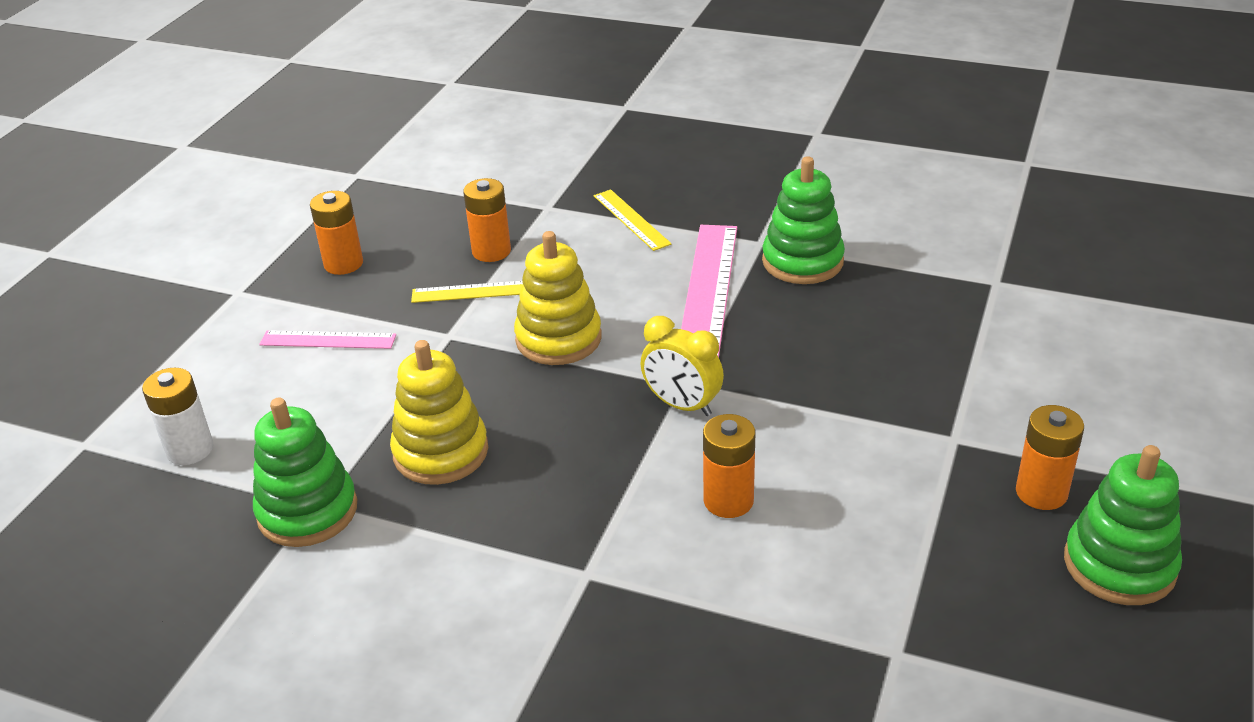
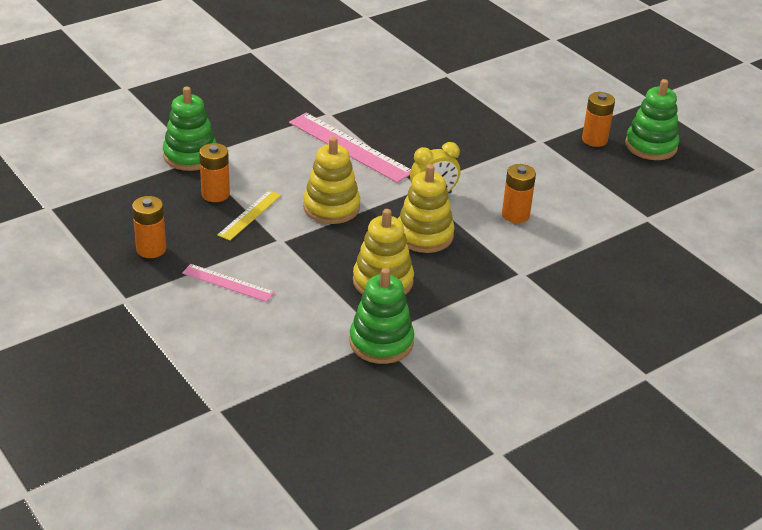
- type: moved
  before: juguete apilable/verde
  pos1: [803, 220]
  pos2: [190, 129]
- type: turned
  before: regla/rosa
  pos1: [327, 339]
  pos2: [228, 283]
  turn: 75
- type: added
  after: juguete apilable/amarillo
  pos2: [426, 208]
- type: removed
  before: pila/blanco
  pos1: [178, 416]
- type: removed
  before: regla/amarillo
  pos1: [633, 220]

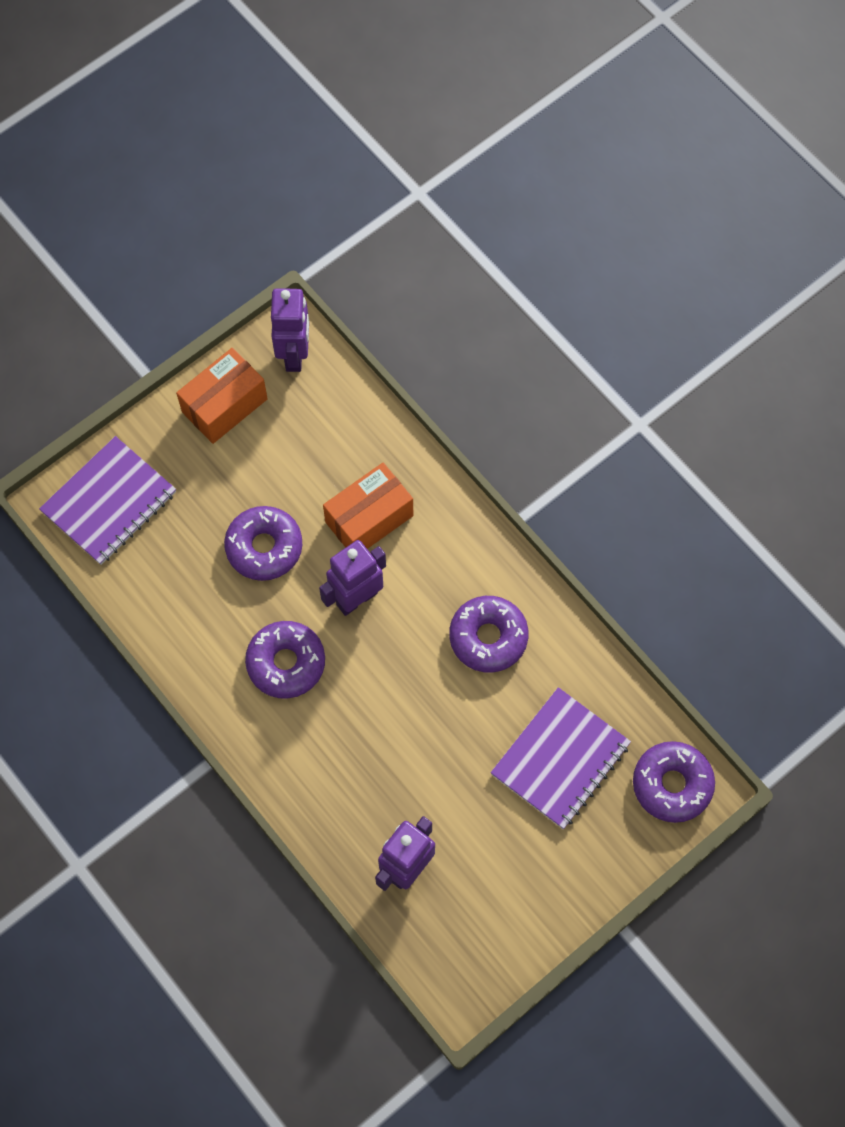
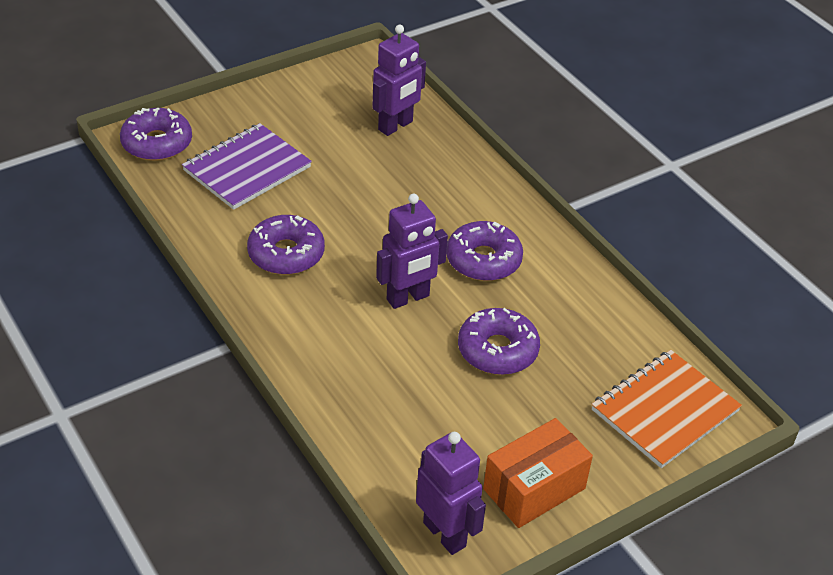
- type: turned
  before: robot/morado
  pos1: [290, 330]
  pos2: [451, 493]
  turn: 135
- type: recoloured
  before: cuaderno/morado
  after: cuaderno/naranja
  pos1: [107, 500]
  pos2: [666, 409]
- type: removed
  before: caja/naranja
  pos1: [368, 506]

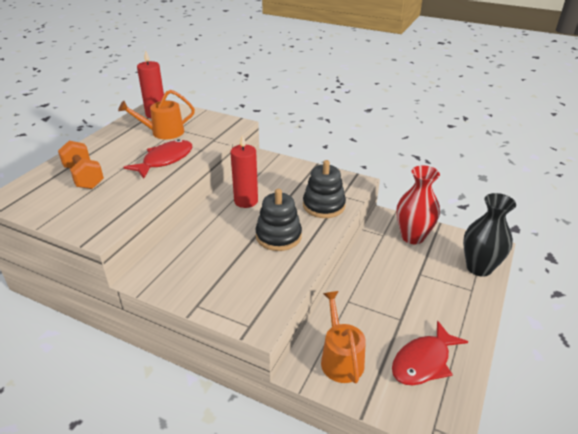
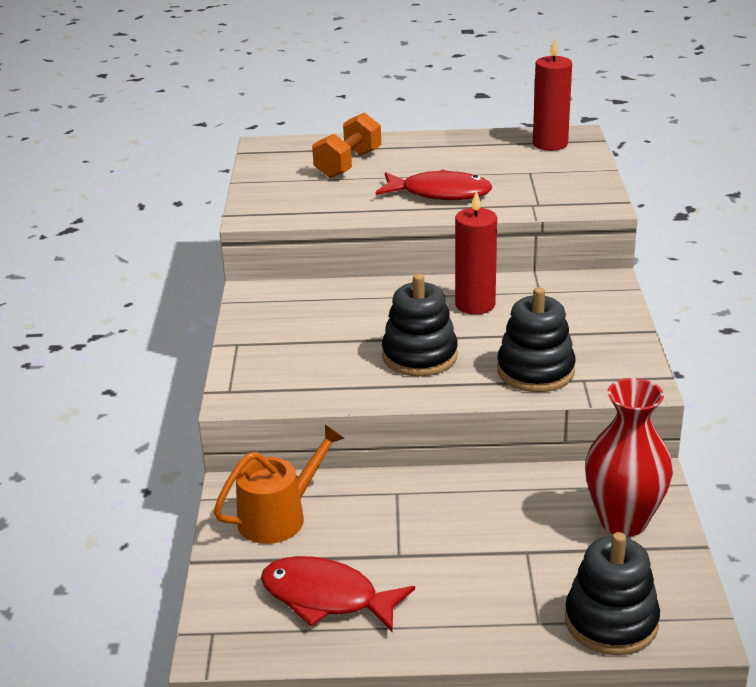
- type: replaced
  before: florero/negro
  after: juguete apilable/negro
  pos1: [489, 235]
  pos2: [612, 593]
- type: removed
  before: regadera/naranja
  pos1: [156, 114]

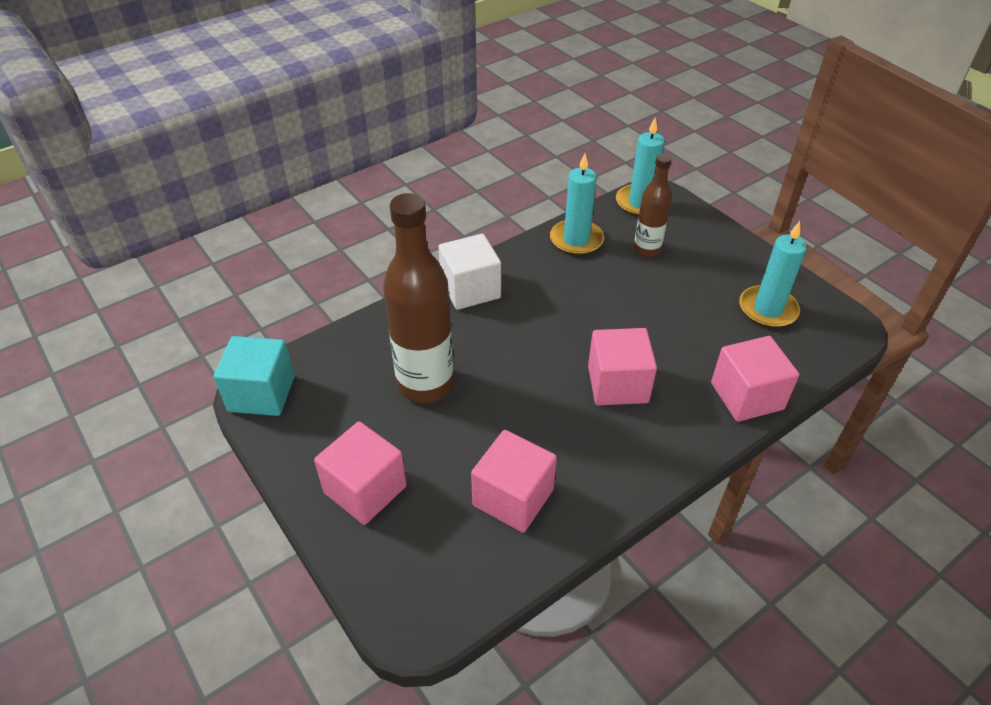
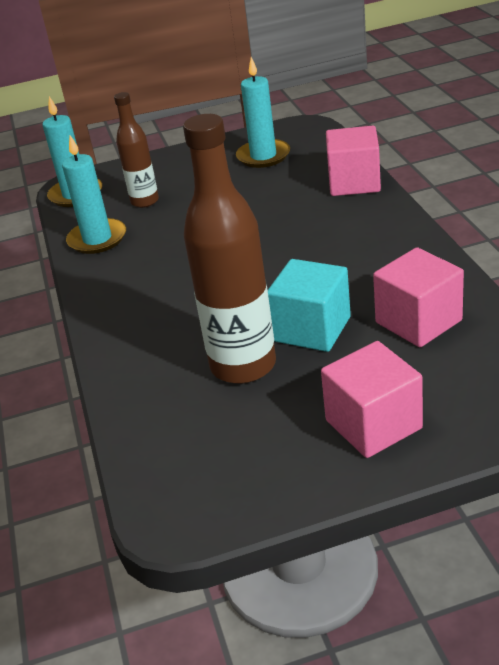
- type: moved
  before: cubo/turquesa
  pos1: [254, 376]
  pos2: [309, 305]
- type: removed
  before: cubo/blanco
  pos1: [469, 272]
- type: removed
  before: cubo/rosa
  pos1: [622, 366]

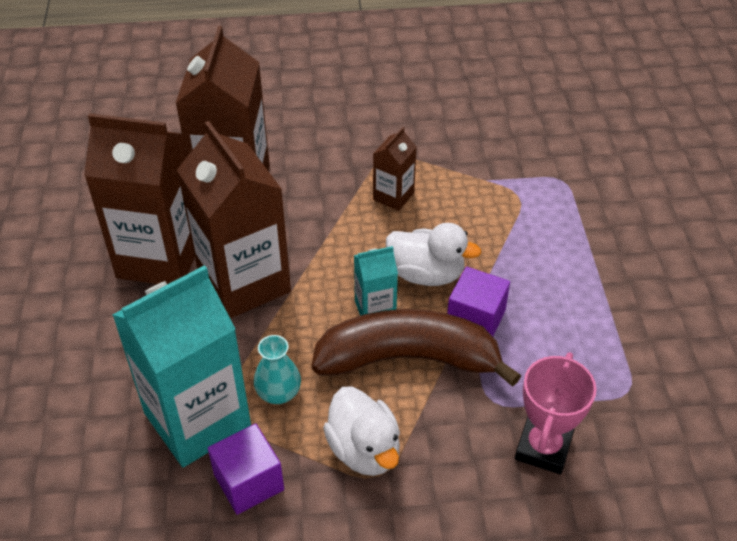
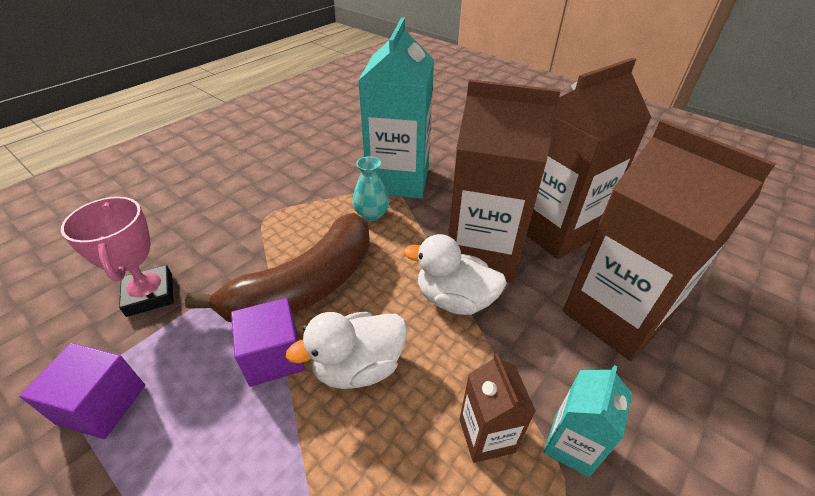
- type: moved
  before: cubo/morado
  pos1: [246, 469]
  pos2: [82, 391]
- type: moved
  before: pato/blanco
  pos1: [361, 431]
  pos2: [455, 274]
- type: moved
  before: cartón de leche/turquesa
  pos1: [376, 281]
  pos2: [588, 421]

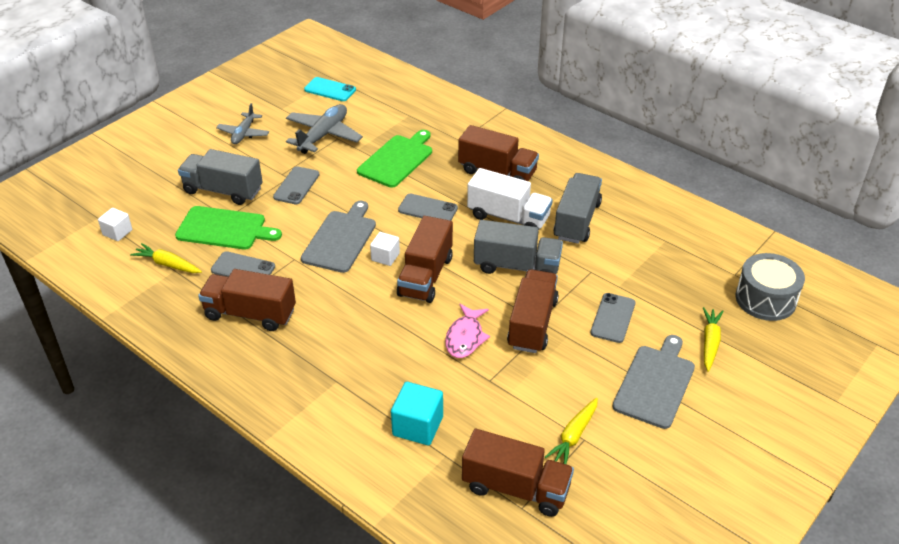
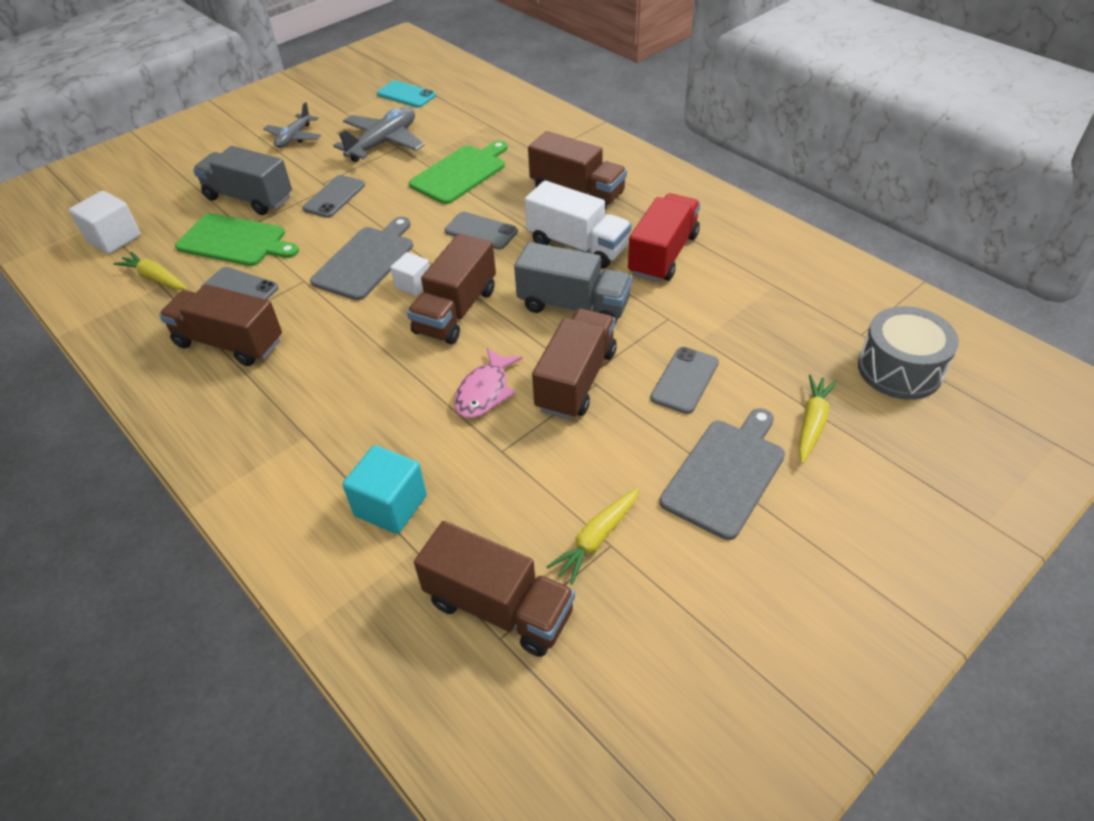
- type: resized
  before: cubo/blanco
  pos1: [115, 224]
  pos2: [105, 222]
  scale: 1.56
- type: recoloured
  before: camión/gris
  after: camión/rojo
  pos1: [577, 208]
  pos2: [664, 237]

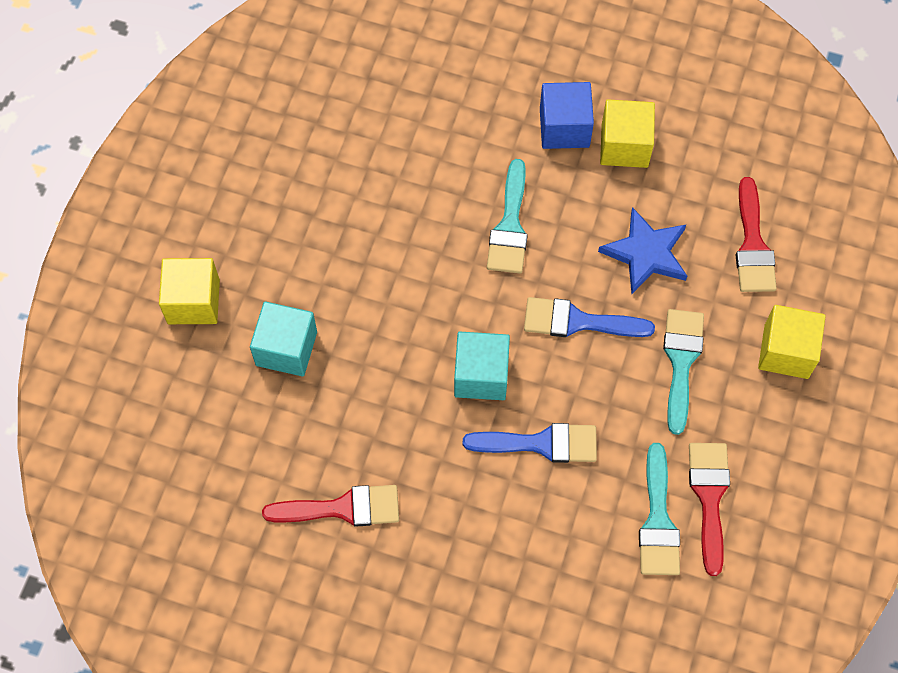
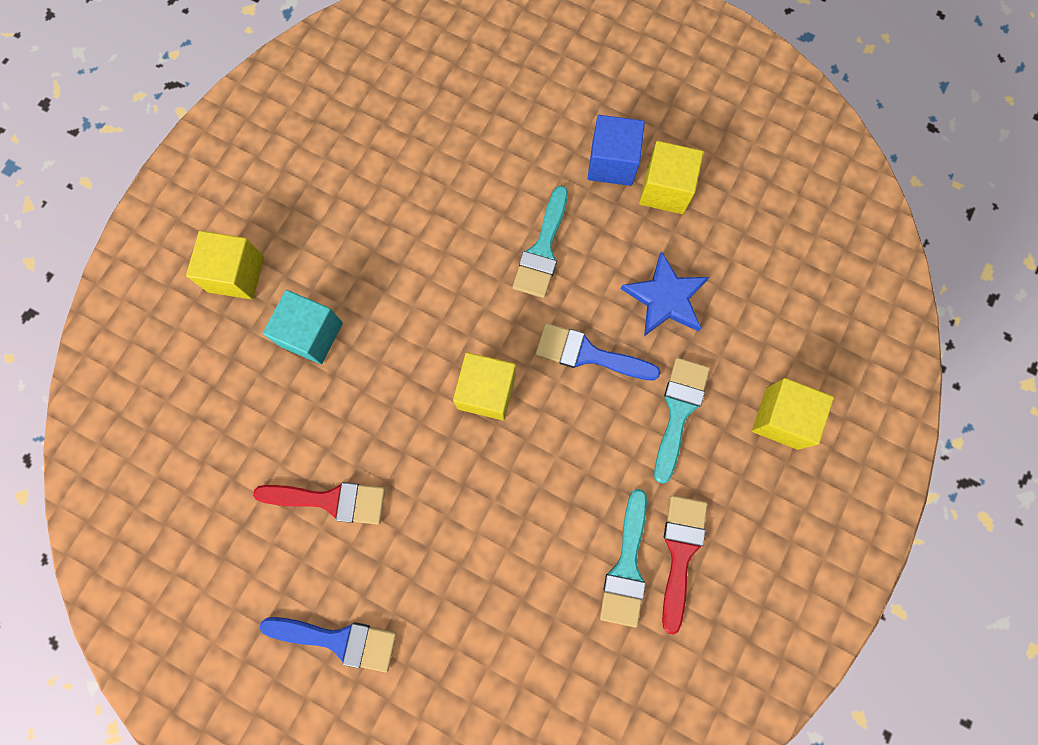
- type: moved
  before: pincel/azul
  pos1: [530, 443]
  pos2: [328, 645]
- type: recoloured
  before: cubo/turquesa
  after: cubo/amarillo
  pos1: [482, 366]
  pos2: [484, 386]
- type: removed
  before: pincel/rojo
  pos1: [756, 234]

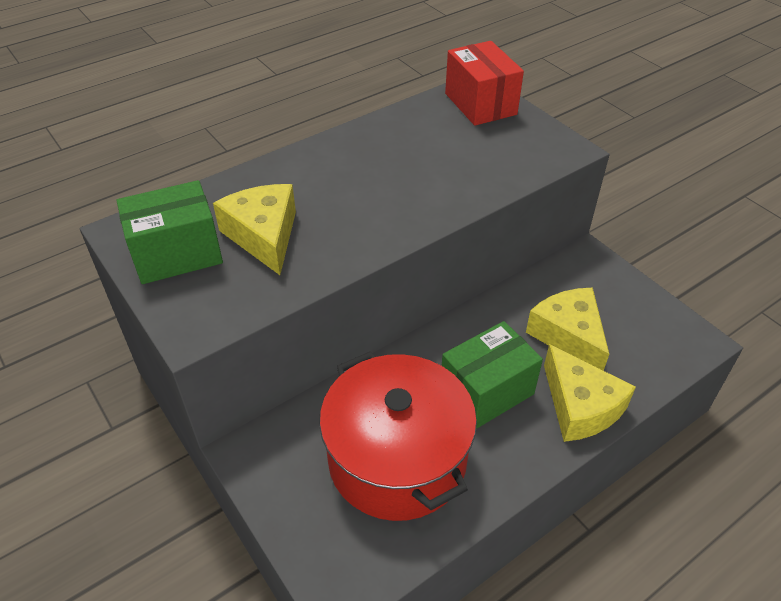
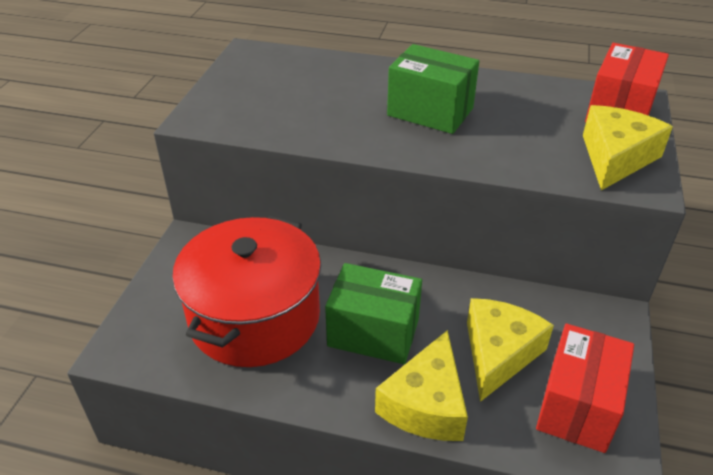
- type: moved
  before: caja/verde
  pos1: [169, 232]
  pos2: [433, 89]
- type: added
  after: caja/rojo
  pos2: [585, 388]
- type: moved
  before: queso/amarillo
  pos1: [254, 229]
  pos2: [628, 147]

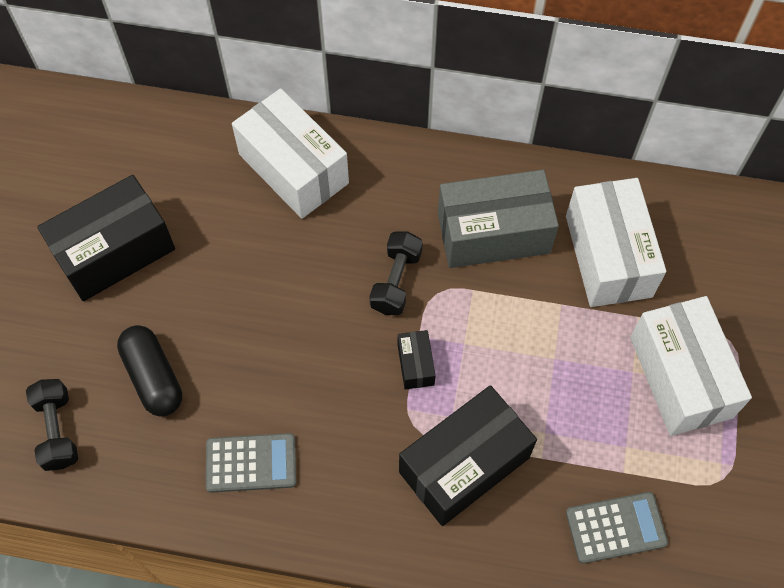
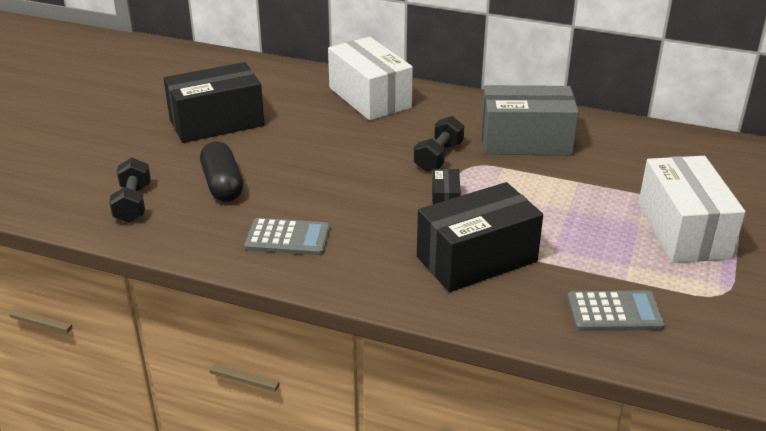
- type: removed
  before: caja/blanco
  pos1: [616, 242]

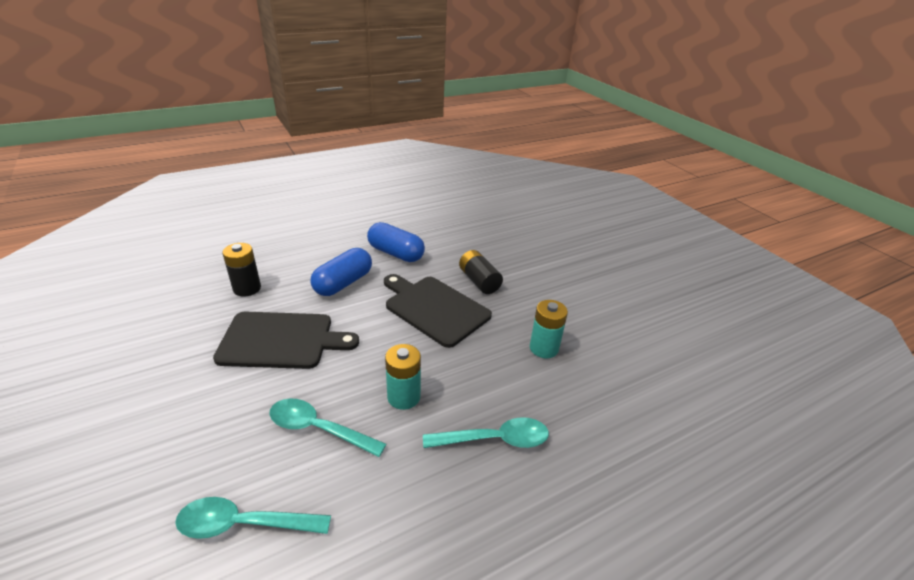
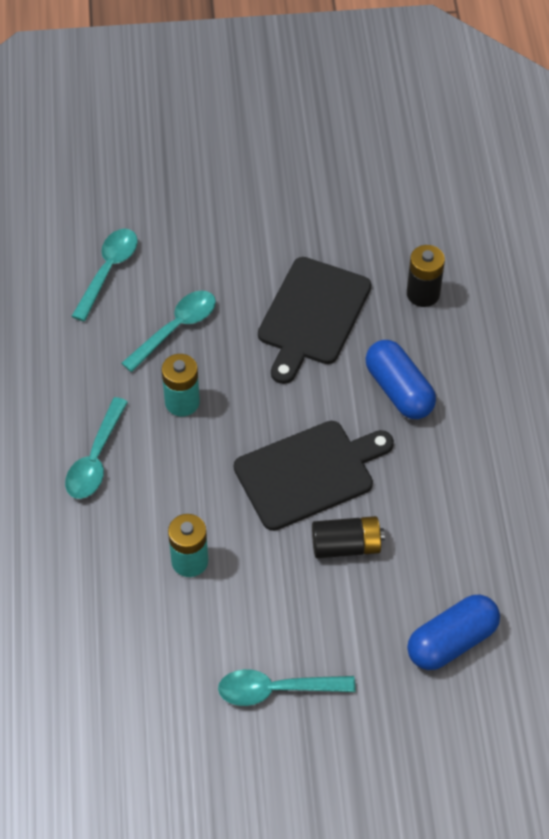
- type: added
  after: cuchara/turquesa
  pos2: [287, 687]
- type: moved
  before: cápsula/azul
  pos1: [396, 242]
  pos2: [453, 632]

